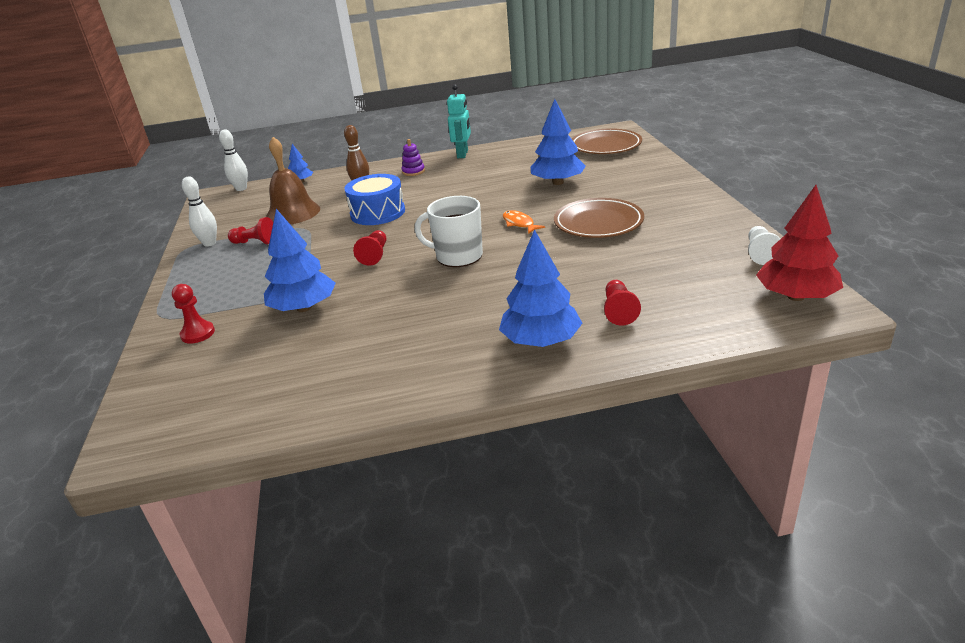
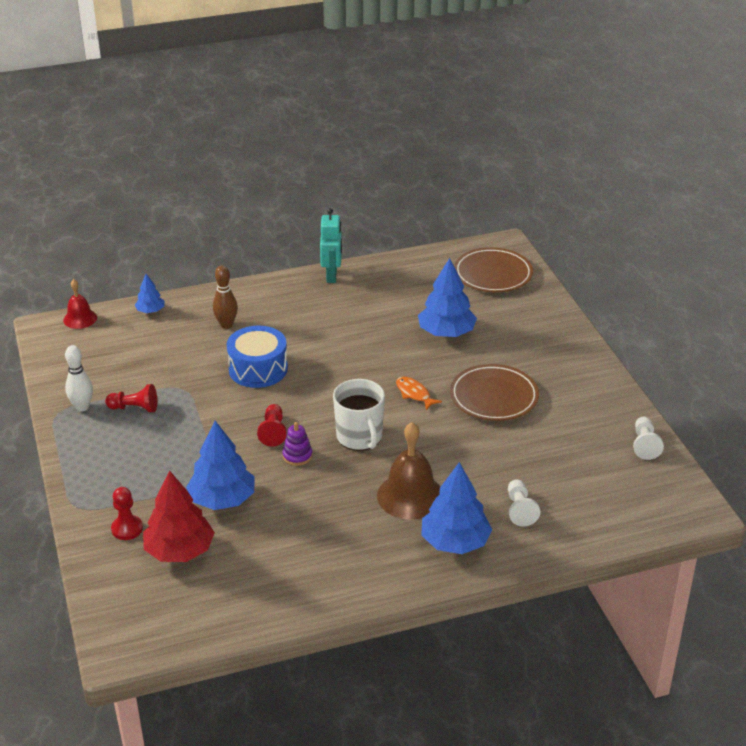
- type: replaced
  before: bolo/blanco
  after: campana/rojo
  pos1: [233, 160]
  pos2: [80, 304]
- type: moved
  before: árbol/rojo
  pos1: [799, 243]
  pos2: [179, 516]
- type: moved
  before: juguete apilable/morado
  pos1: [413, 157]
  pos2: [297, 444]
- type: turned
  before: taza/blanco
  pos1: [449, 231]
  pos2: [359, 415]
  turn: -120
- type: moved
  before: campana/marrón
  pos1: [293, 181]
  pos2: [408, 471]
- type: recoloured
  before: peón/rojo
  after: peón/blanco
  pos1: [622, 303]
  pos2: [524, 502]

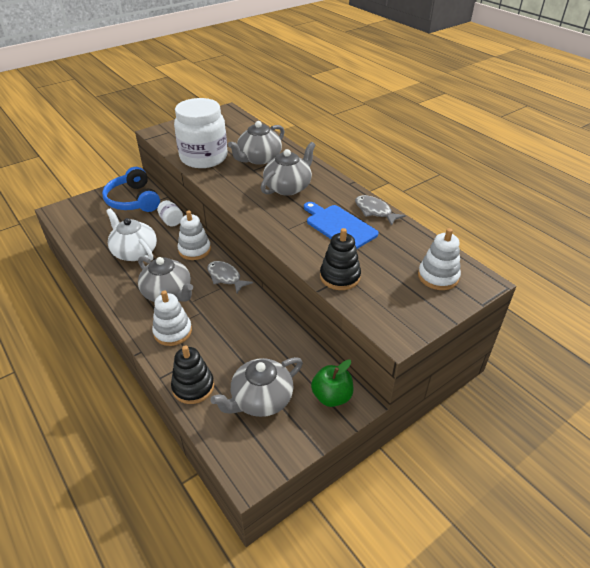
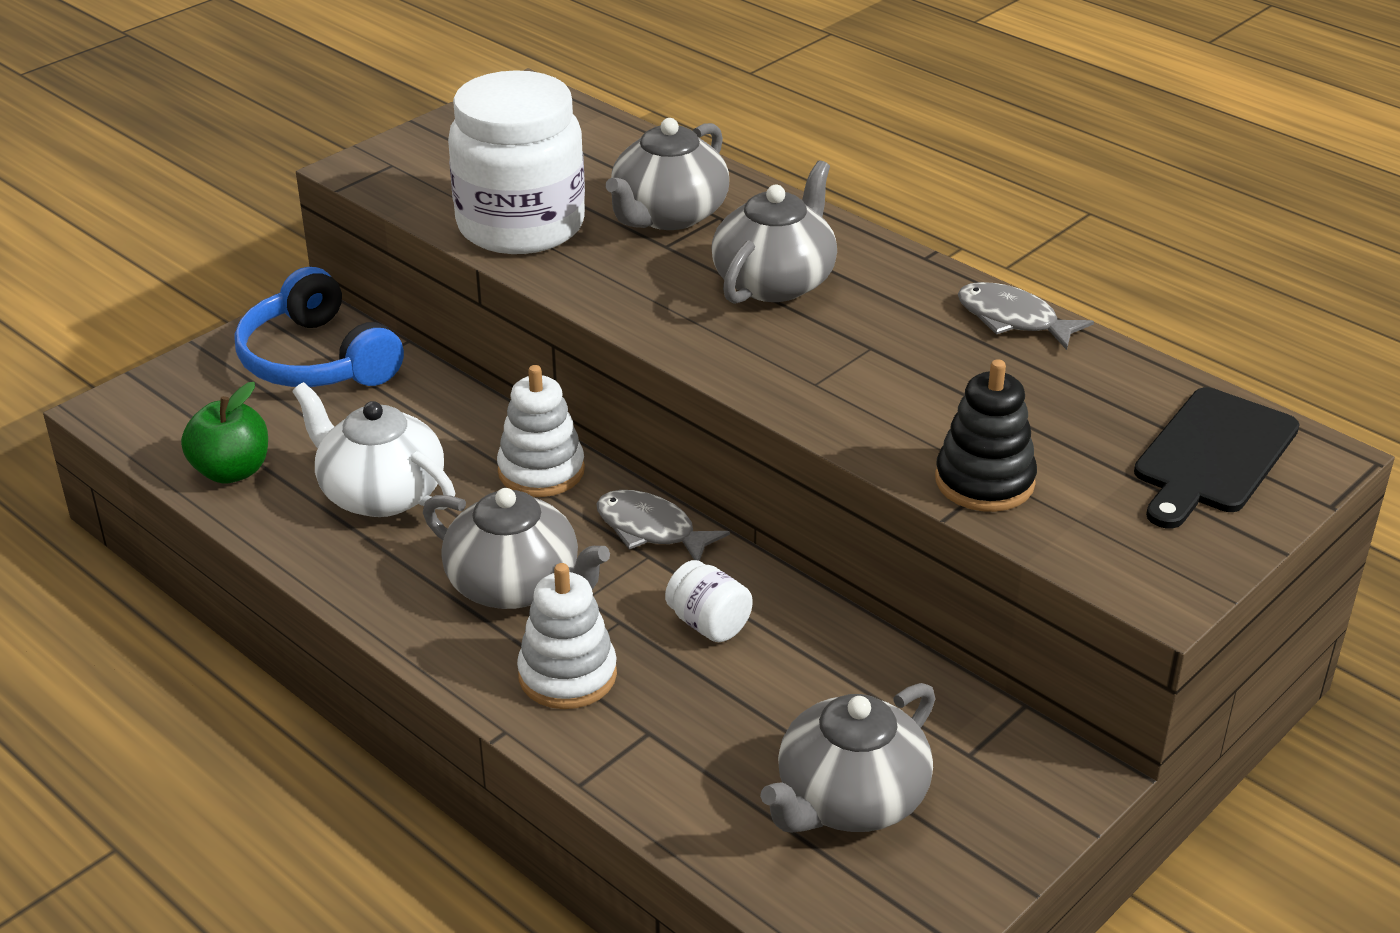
- type: moved
  before: manzana/verde
  pos1: [332, 383]
  pos2: [224, 433]
- type: moved
  before: tarro/blanco
  pos1: [170, 213]
  pos2: [708, 601]
- type: replaced
  before: juguete apilable/blanco
  after: tabla de cortar/negro
  pos1: [439, 259]
  pos2: [1217, 458]
- type: removed
  before: juguete apilable/negro
  pos1: [192, 374]
- type: removed
  before: tabla de cortar/azul
  pos1: [341, 225]

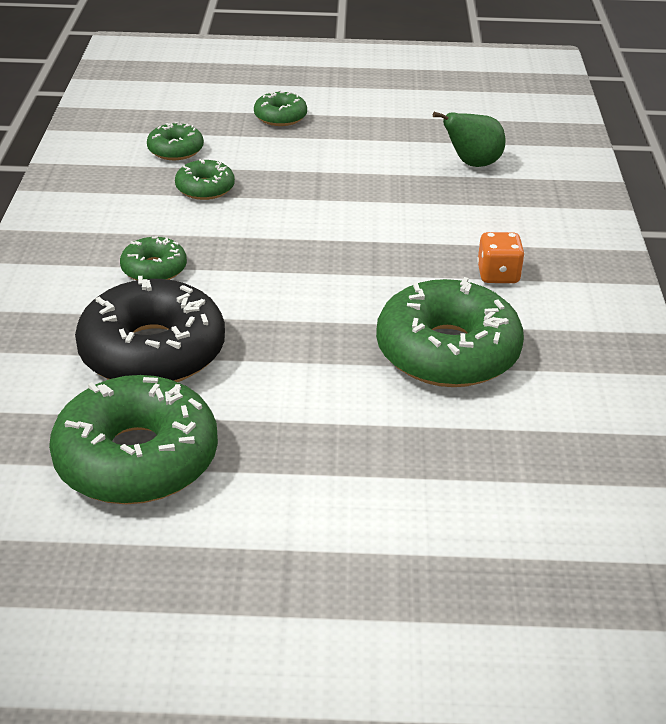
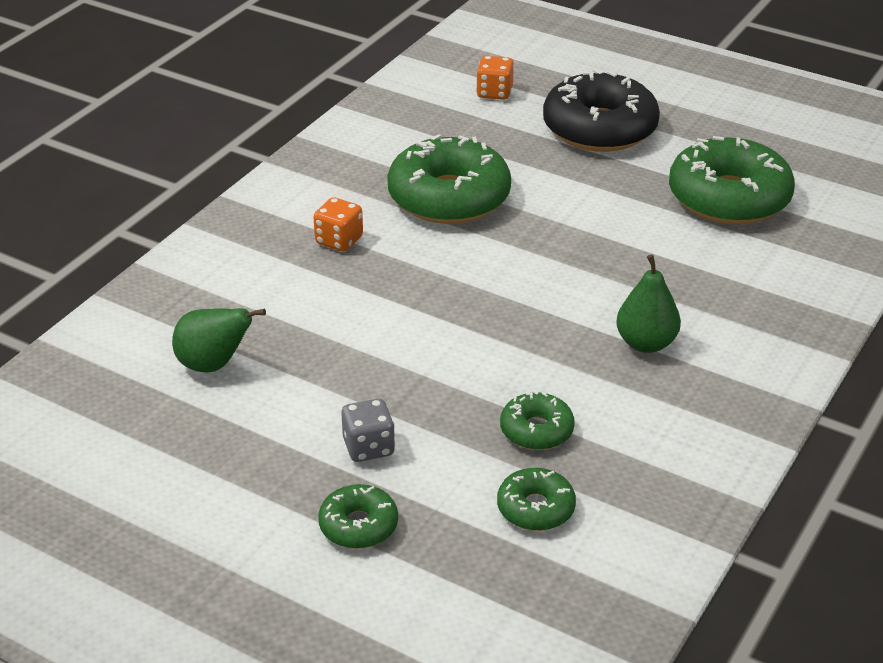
- type: added
  after: dado/gris
  pos2: [368, 430]
- type: added
  after: dado/naranja
  pos2: [495, 78]
- type: moved
  before: rosquilla/negro
  pos1: [150, 329]
  pos2: [601, 110]
- type: replaced
  before: rosquilla/verde
  after: pera/verde
  pos1: [153, 258]
  pos2: [648, 303]

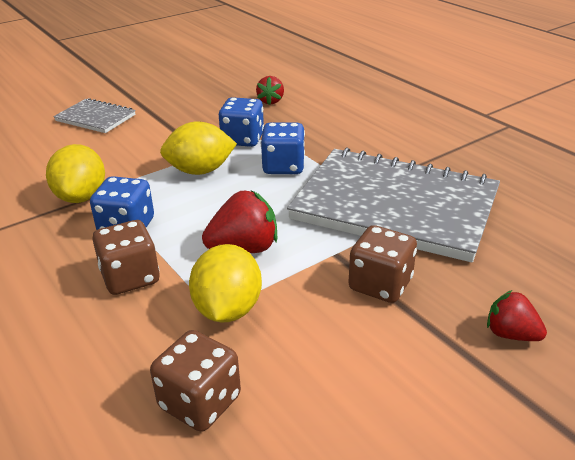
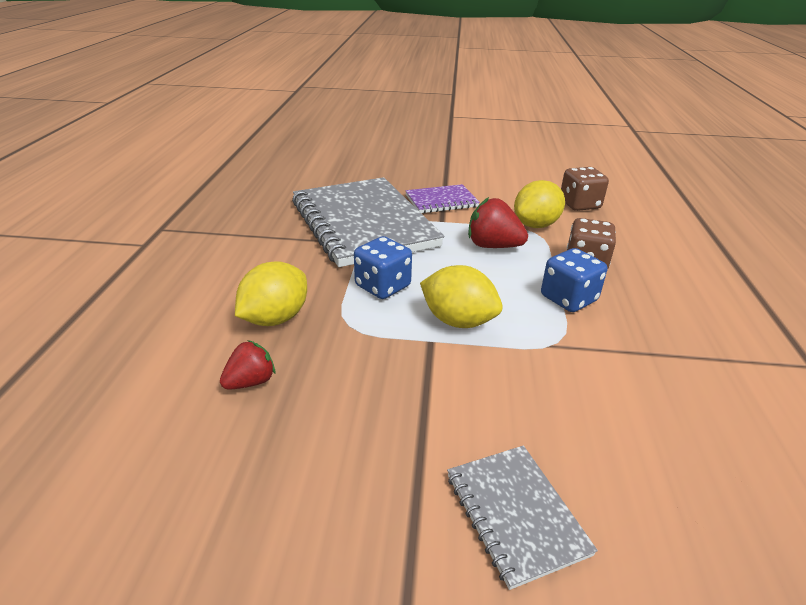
- type: moved
  before: limón/amarillo
  pos1: [75, 173]
  pos2: [271, 293]
- type: replaced
  before: dado/marrón
  after: cuaderno/morado
  pos1: [382, 264]
  pos2: [442, 198]
- type: removed
  before: dado/azul
  pos1: [241, 122]
- type: removed
  before: fresa/rojo
  pos1: [517, 315]

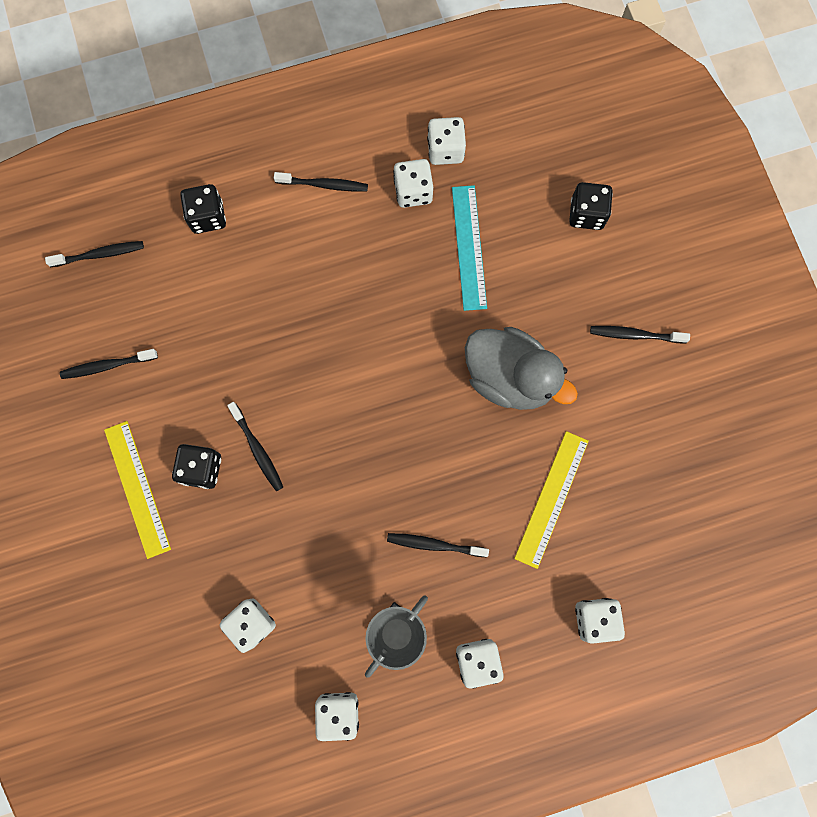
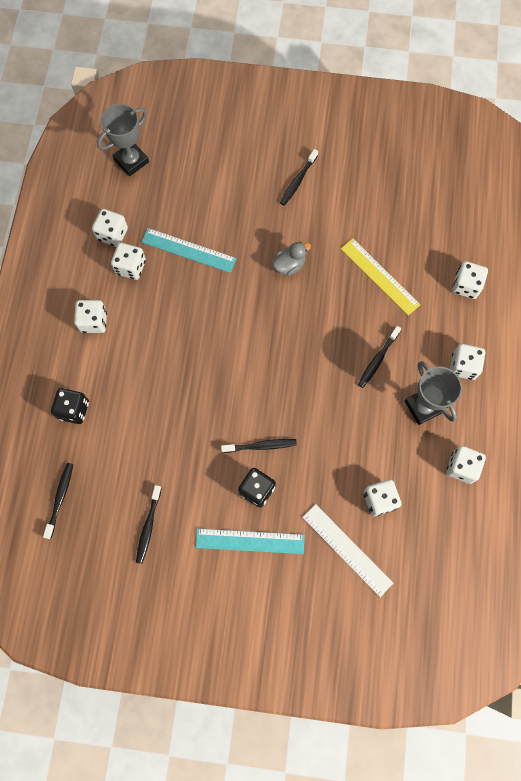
- type: replaced
  before: cepillo de dientes/negro
  after: dado/blanco
  pos1: [321, 181]
  pos2: [90, 316]
- type: added
  after: trofeo/gris
  pos2: [123, 140]
- type: recoloured
  before: regla/amarillo
  after: regla/turquesa
  pos1: [137, 490]
  pos2: [249, 541]
- type: resized
  before: pato/gris
  pos1: [521, 368]
  pos2: [291, 258]
  scale: 0.51
- type: added
  after: regla/blanco
  pos2: [347, 550]
- type: removed
  before: dado/negro
  pos1: [591, 206]

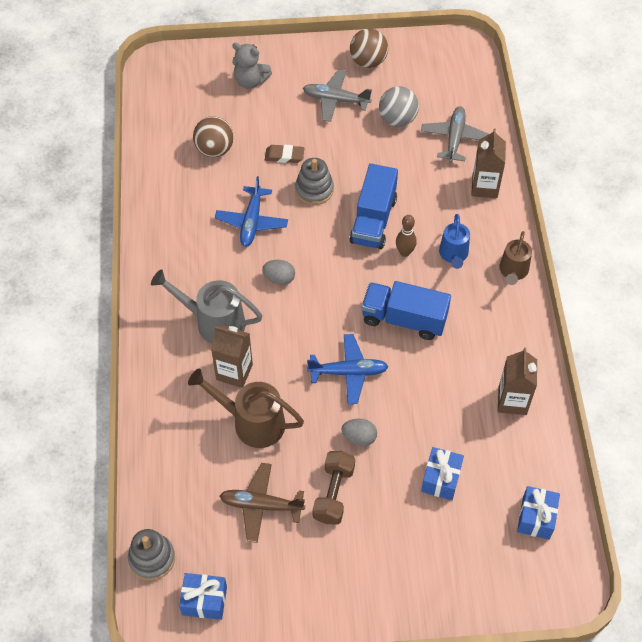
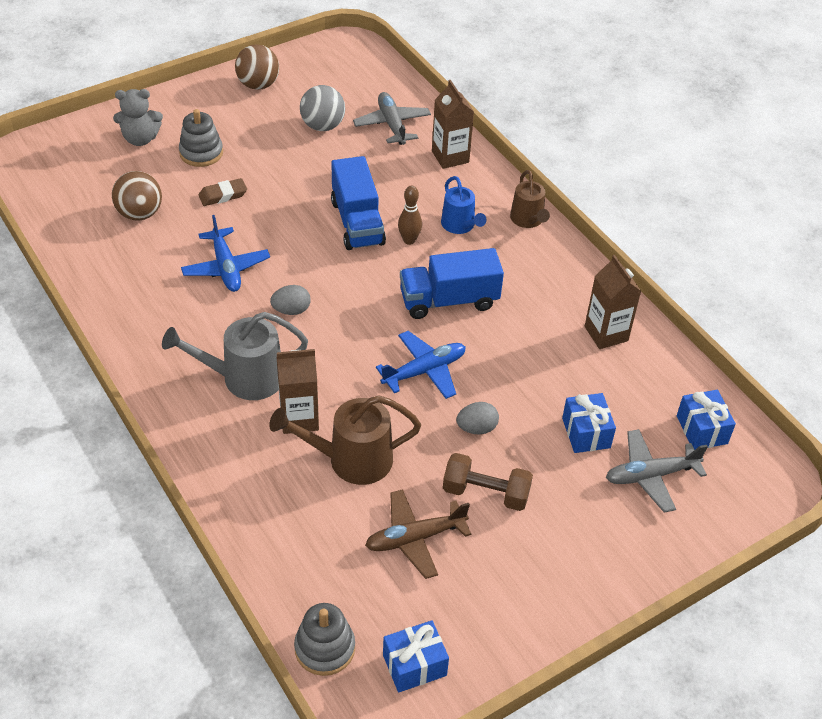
- type: moved
  before: juguete apilable/gris
  pos1: [314, 181]
  pos2: [201, 138]
- type: turned
  before: mancuerna/marrón
  pos1: [334, 487]
  pos2: [488, 482]
  turn: -60
- type: moved
  before: avión/gris
  pos1: [337, 95]
  pos2: [657, 471]

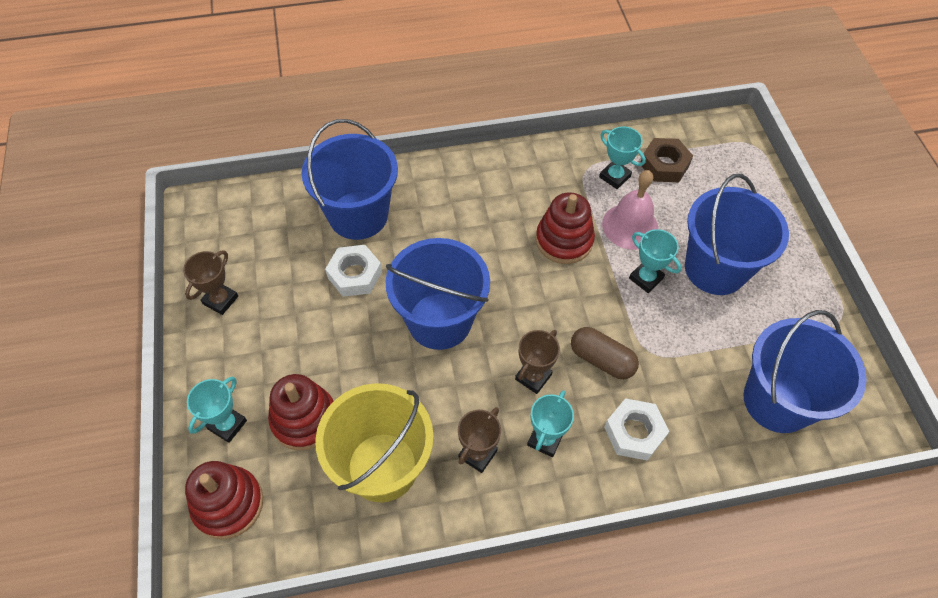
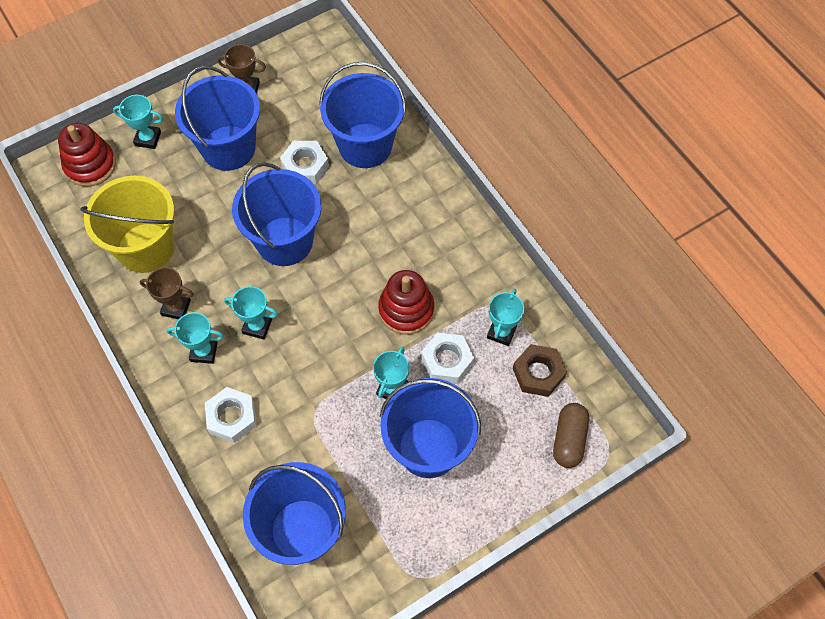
- type: added
  after: balde/azul
  pos2: [217, 118]
- type: recoloured
  before: trofeo/marrón
  after: trofeo/turquesa
  pos1: [537, 362]
  pos2: [251, 312]
- type: replaced
  before: campana/rosa
  after: tuerca/blanco
  pos1: [630, 210]
  pos2: [447, 358]
- type: moved
  before: cápsula/marrón
  pos1: [605, 353]
  pos2: [571, 435]
- type: removed
  before: juguete apilable/rojo
  pos1: [300, 412]

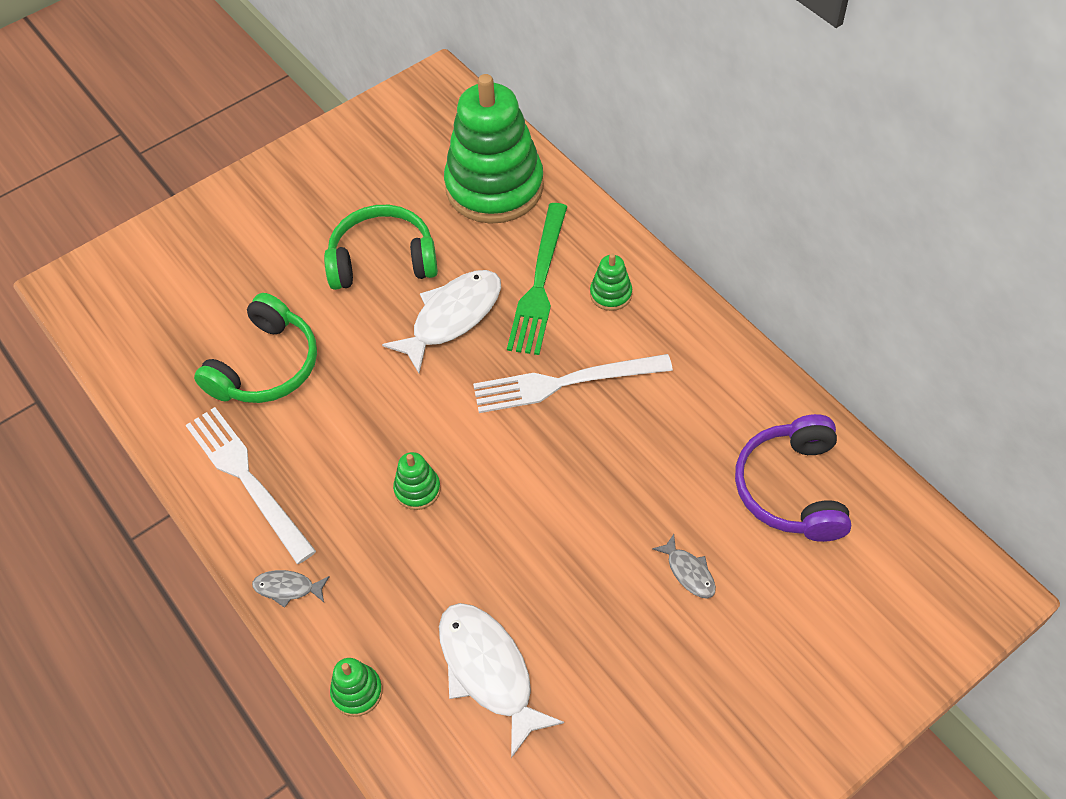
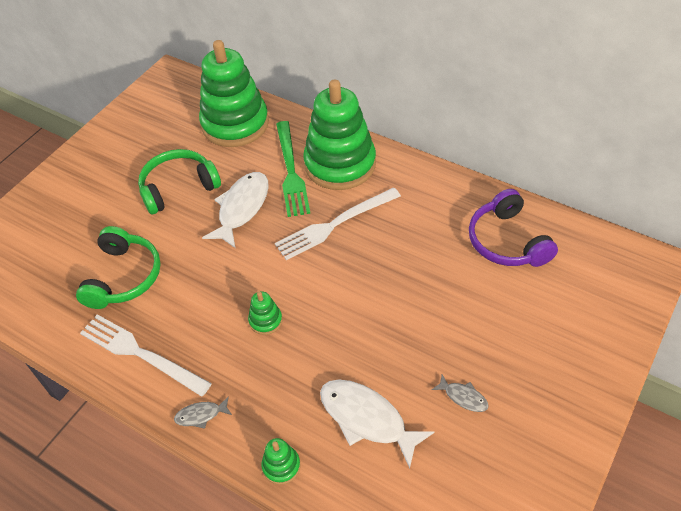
- type: resized
  before: juguete apilable/verde
  pos1: [611, 282]
  pos2: [339, 134]
  scale: 2.5
- type: moved
  before: pez/gris
  pos1: [684, 566]
  pos2: [460, 393]

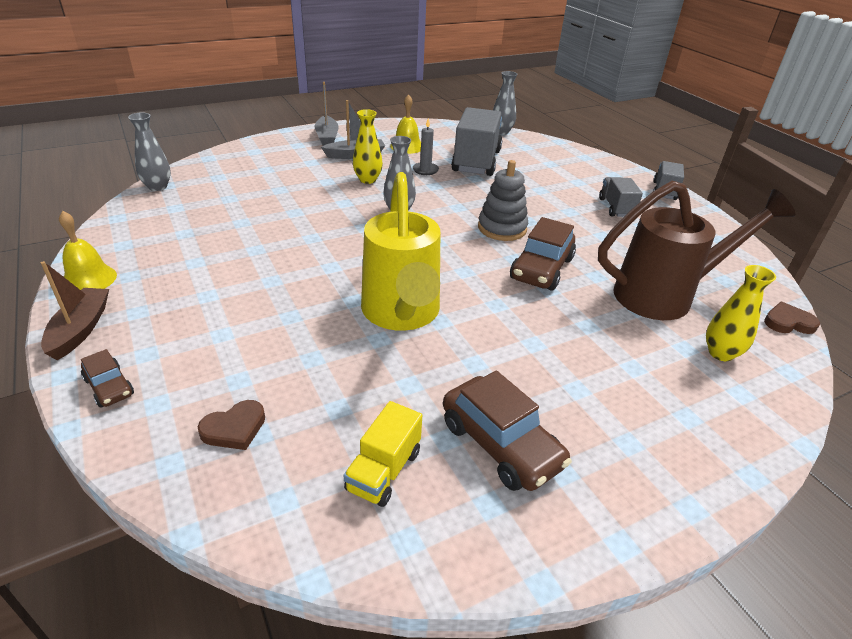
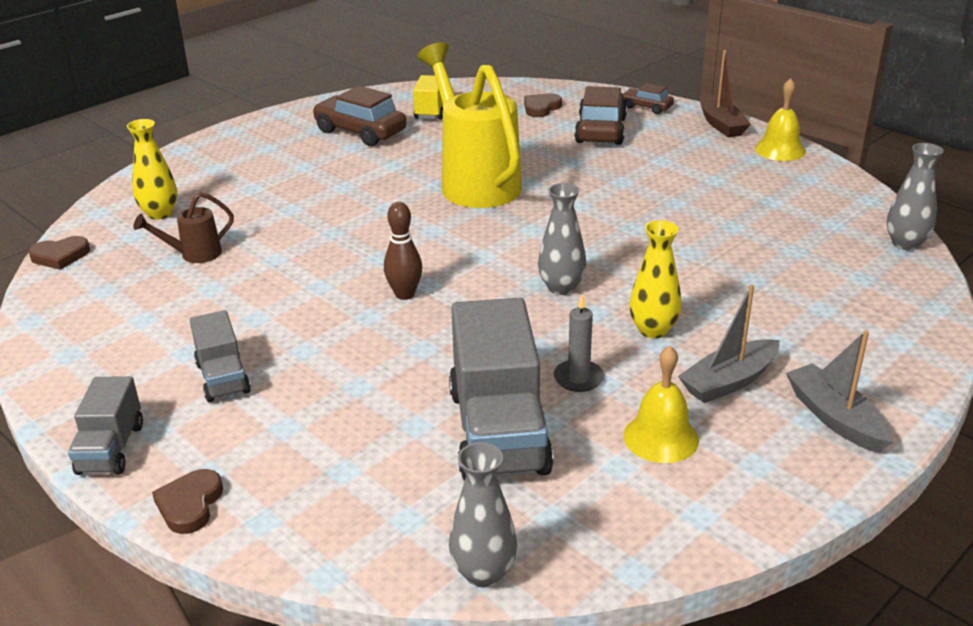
- type: resized
  before: regadera/marrón
  pos1: [696, 250]
  pos2: [183, 227]
  scale: 0.44
- type: added
  after: corazón/marrón
  pos2: [187, 501]
- type: replaced
  before: juguete apilable/gris
  after: bolo/marrón
  pos1: [503, 200]
  pos2: [403, 251]
- type: moved
  before: coche/marrón
  pos1: [543, 254]
  pos2: [600, 115]

